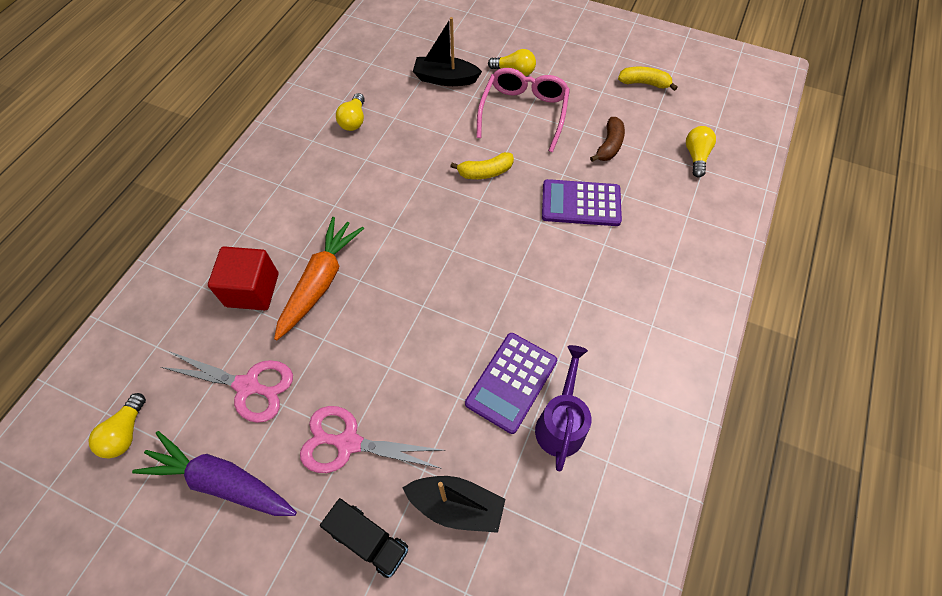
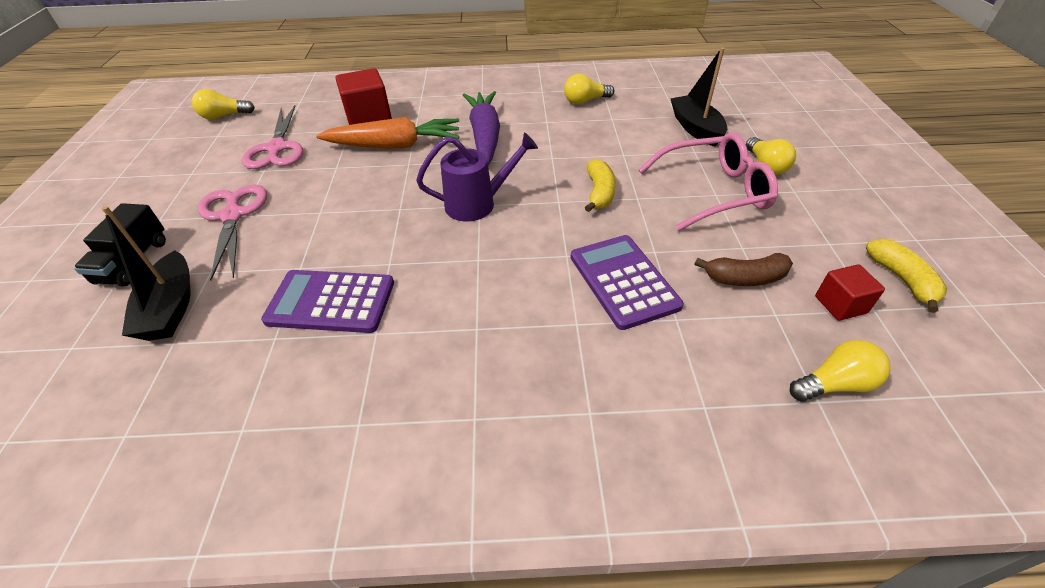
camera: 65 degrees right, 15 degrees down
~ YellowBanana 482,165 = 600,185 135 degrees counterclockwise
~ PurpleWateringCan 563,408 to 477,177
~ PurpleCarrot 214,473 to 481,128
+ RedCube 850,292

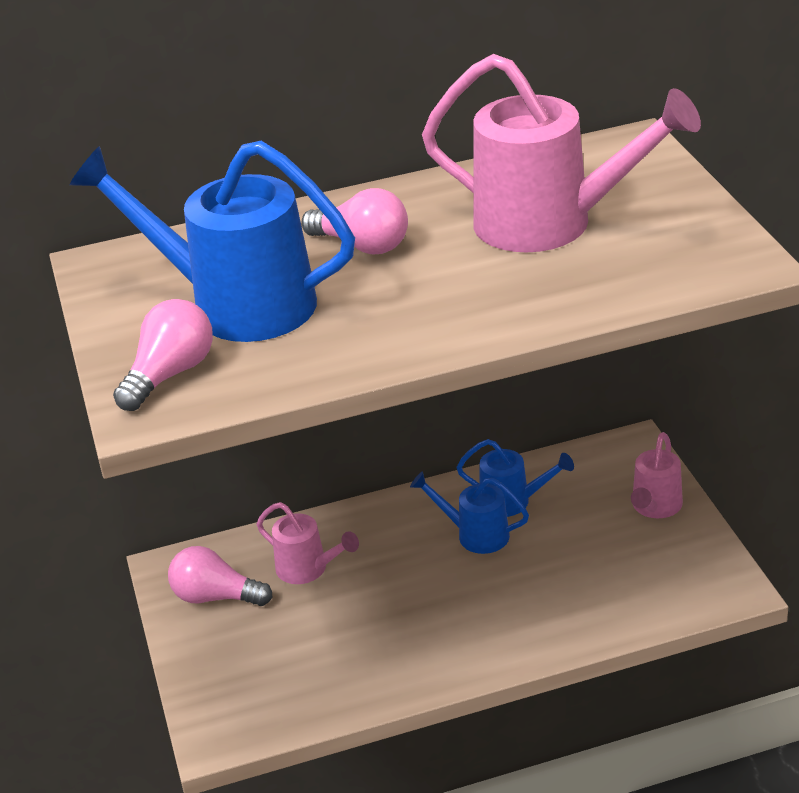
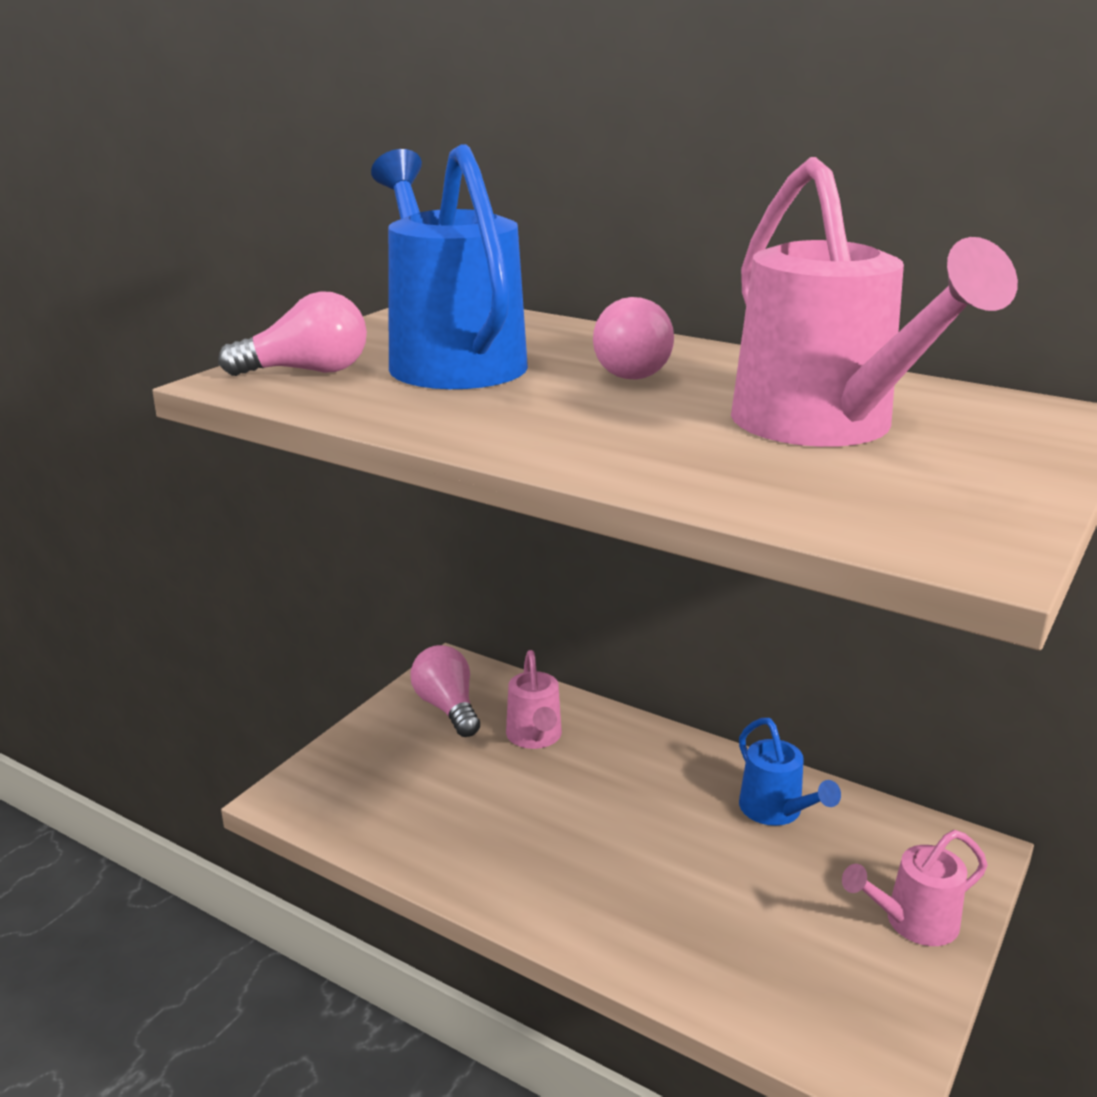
camera: 45 degrees right, 10 degrees down
- BlueWateringCan 469,512

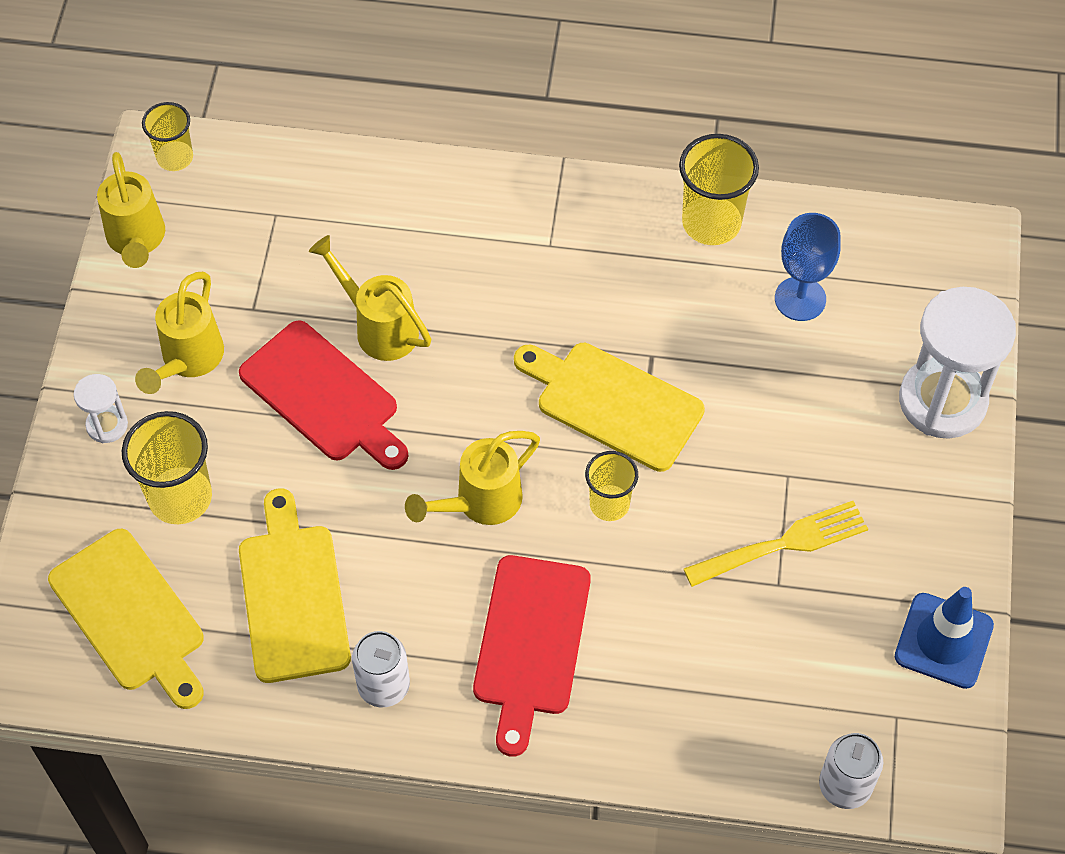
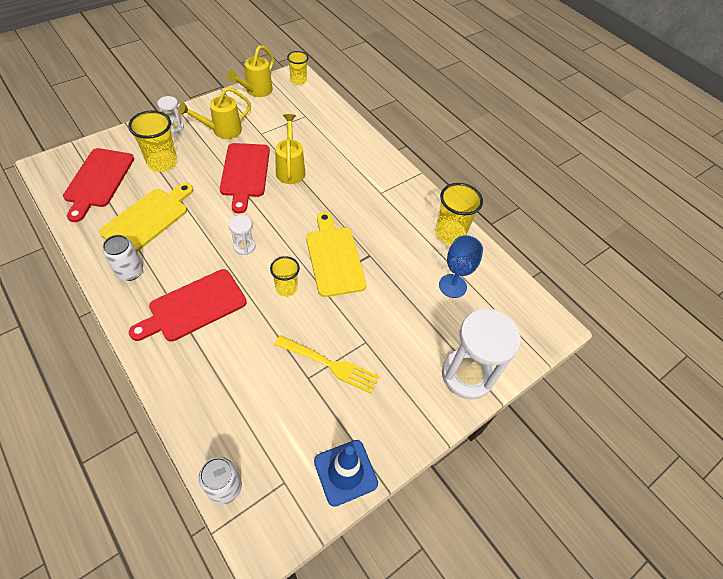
camera: 40 degrees right, 5 degrees down
~ YellowWateringCan 472,478 to WhiteHourglass 242,235
~ YellowCuttingBoard 126,619 to RedCuttingBoard 98,185

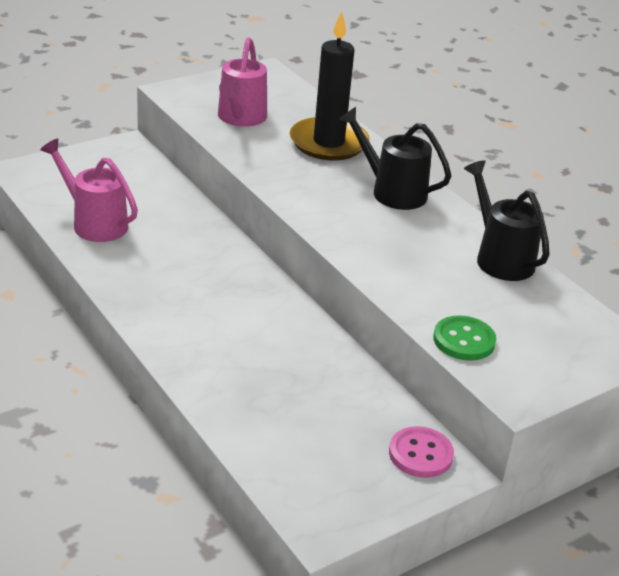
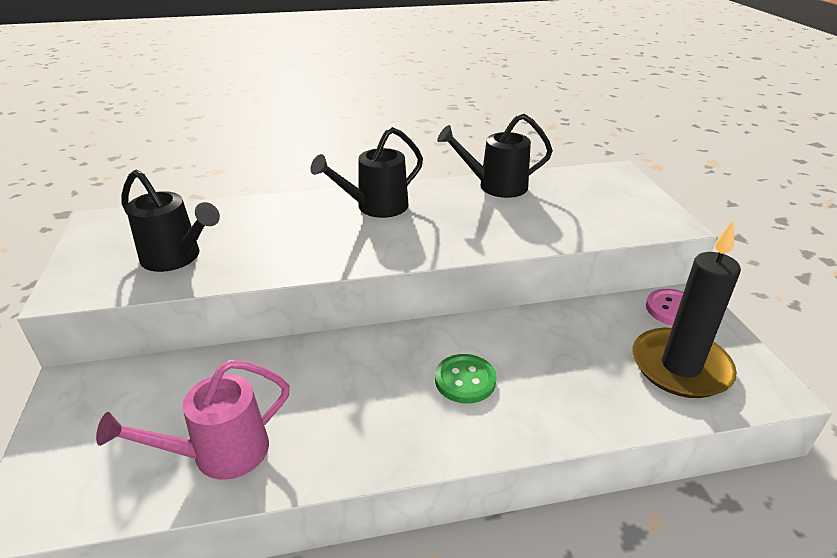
camera: 65 degrees left, 0 degrees up
~ BlackCandle 330,85 to 686,309
~ PinkWateringCan 242,82 to BlackWateringCan 171,221
~ GreenButton 464,338 to 466,378

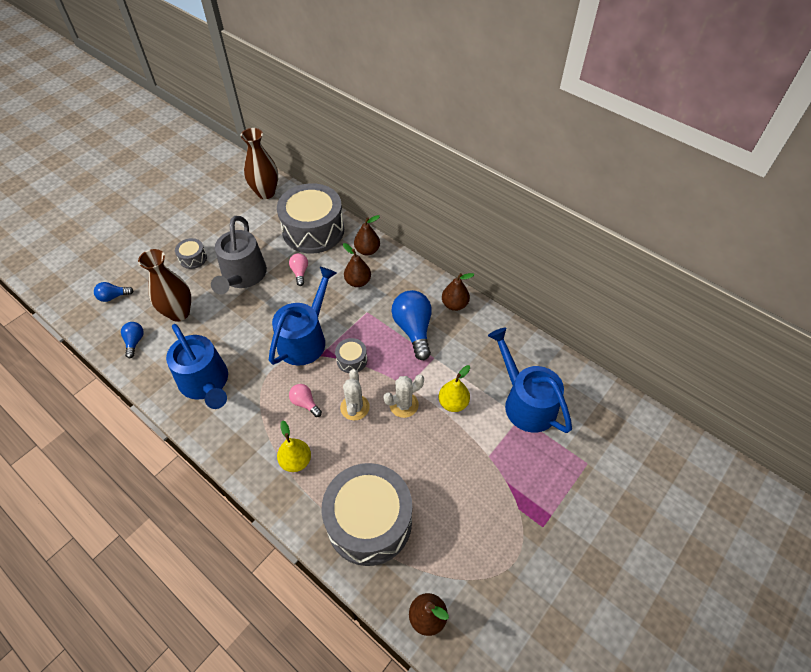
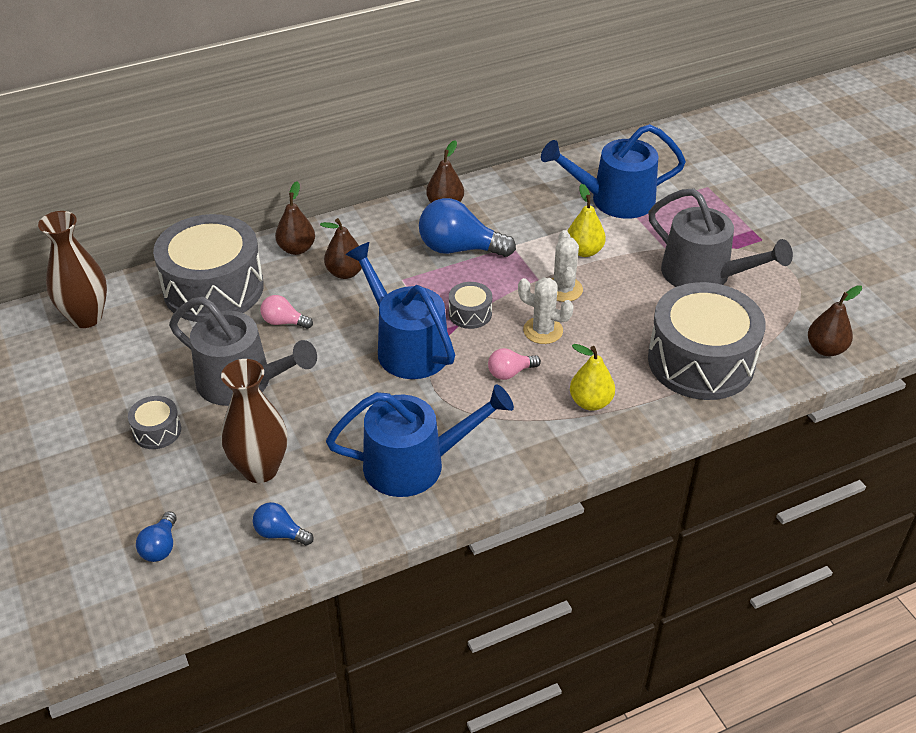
camera: 65 degrees left, 10 degrees down
+ GreyWateringCan 720,237

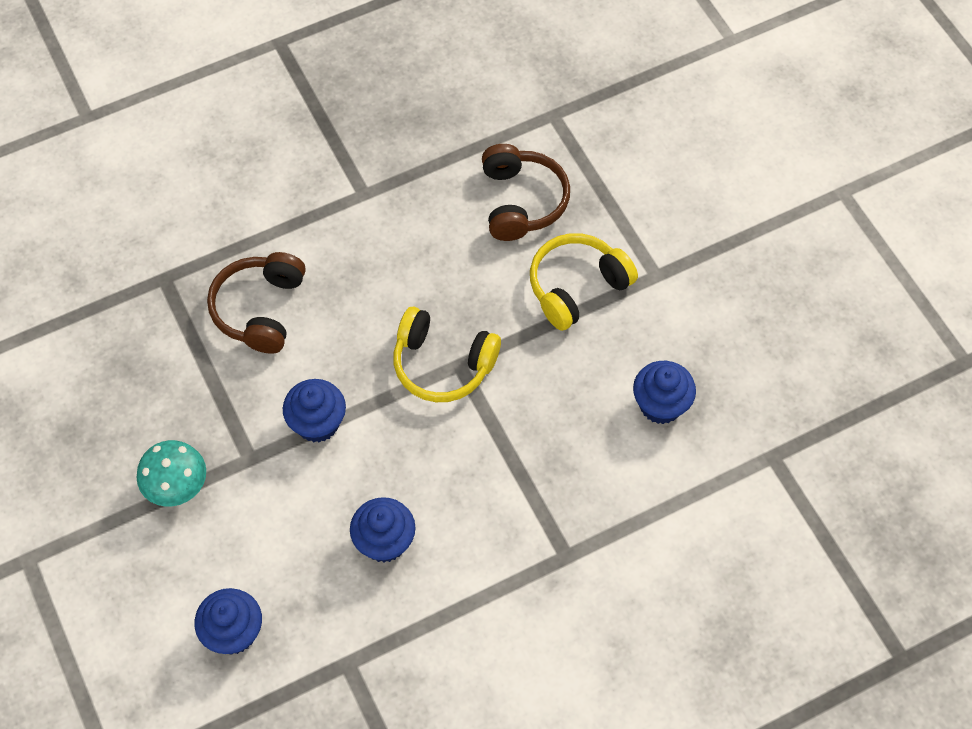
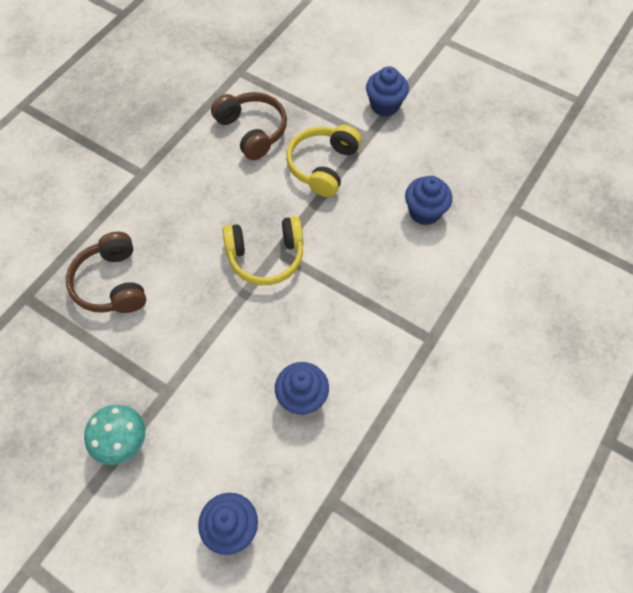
camera: 30 degrees left, 0 degrees up
~ BlueCupcake 314,410 to 387,91

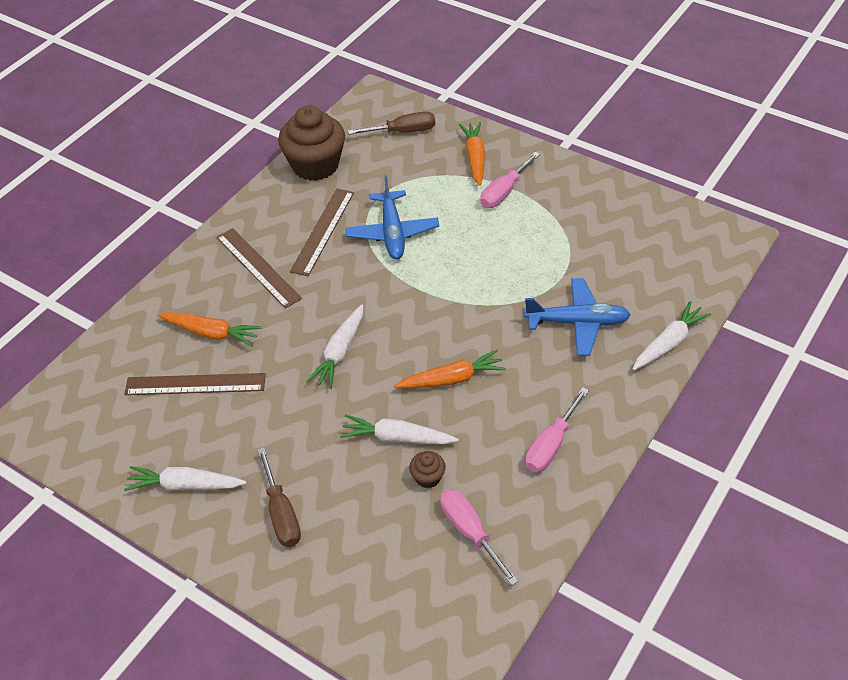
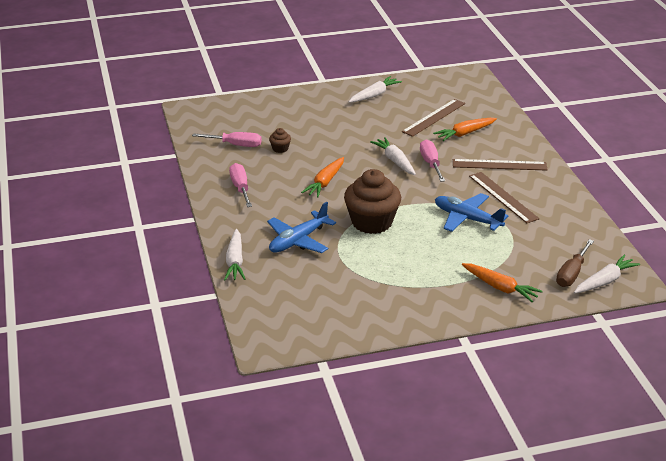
camera: 130 degrees right, 15 degrees down
~ BrownCupcake 311,143 to 372,201
~ PinkScrewdriver 510,180 to 432,160
~ WhiteCarrot 399,429 to 607,274
- BrownScrewdriver 279,497

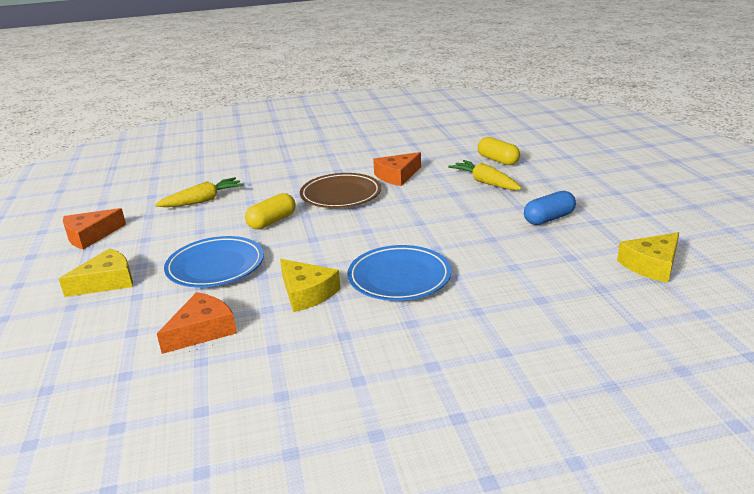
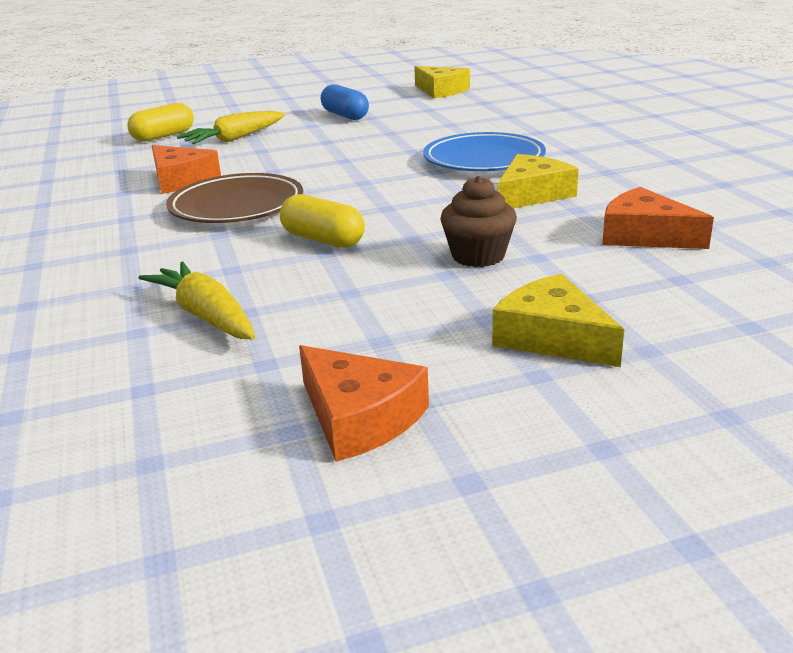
camera: 95 degrees left, 0 degrees up
~ BluePlate 214,261 to BrownCupcake 478,221

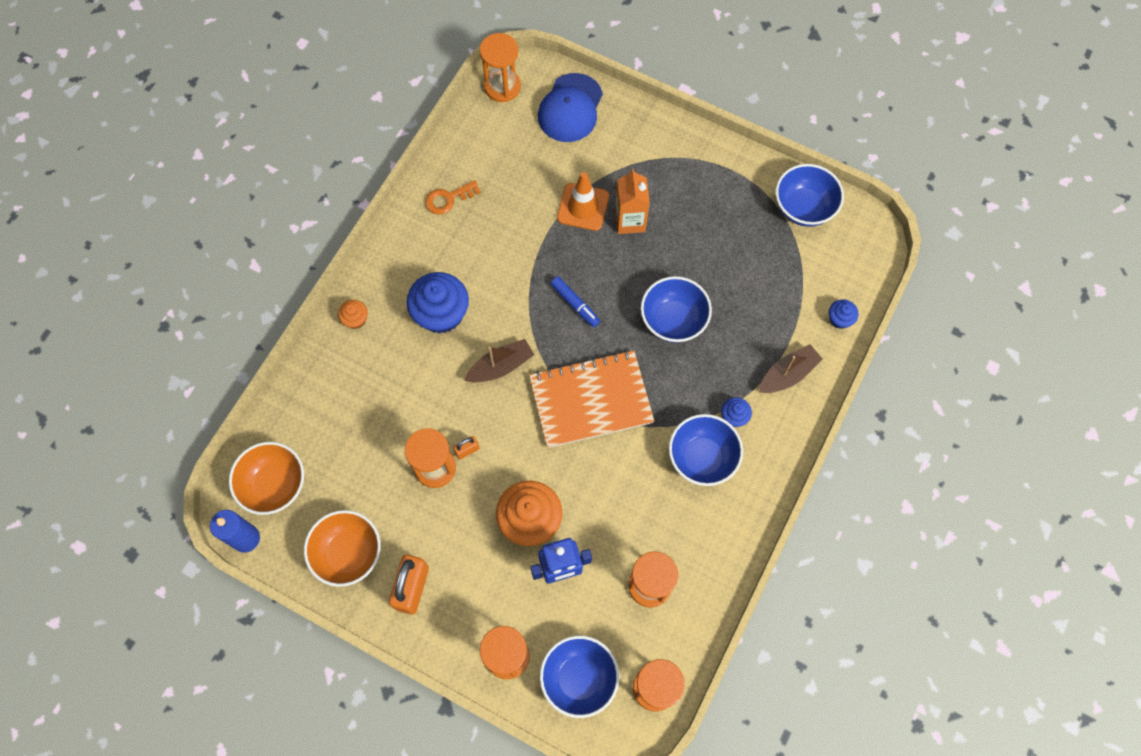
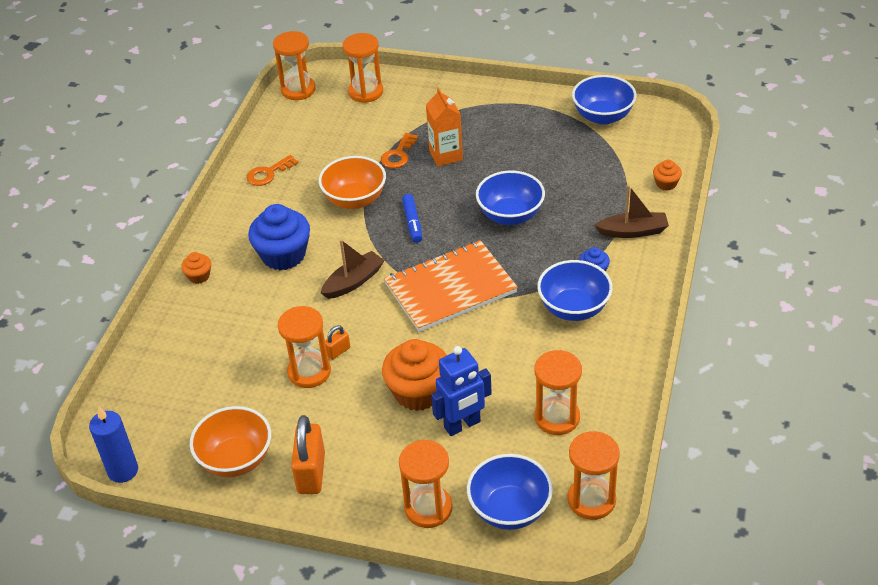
camera: 10 degrees left, 25 degrees down
~ BlueCap 570,107 to OrangeHourglass 363,68
~ OrangeTrafficCone 583,201 to OrangeKey 399,150
~ BlueMarker 575,301 = 412,218 45 degrees clockwise
~ BlueCupcake 843,314 to OrangeCupcake 667,175
~ BrownBoat 791,368 = 631,211 45 degrees clockwise
~ OrangeBowl 266,478 to 352,182

